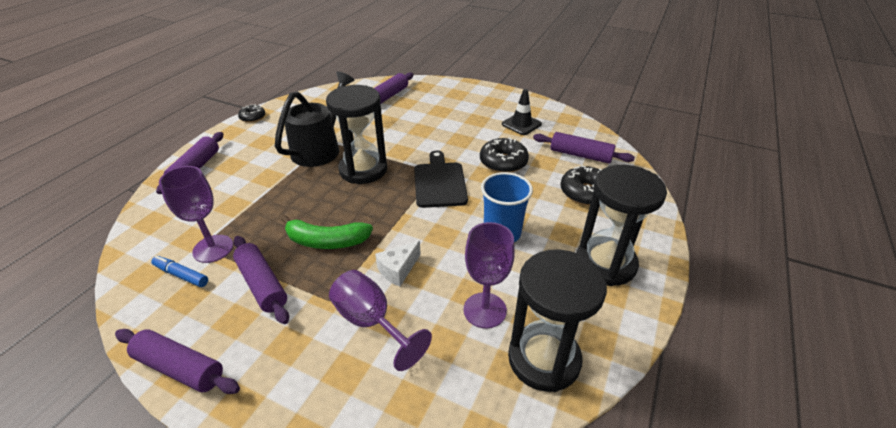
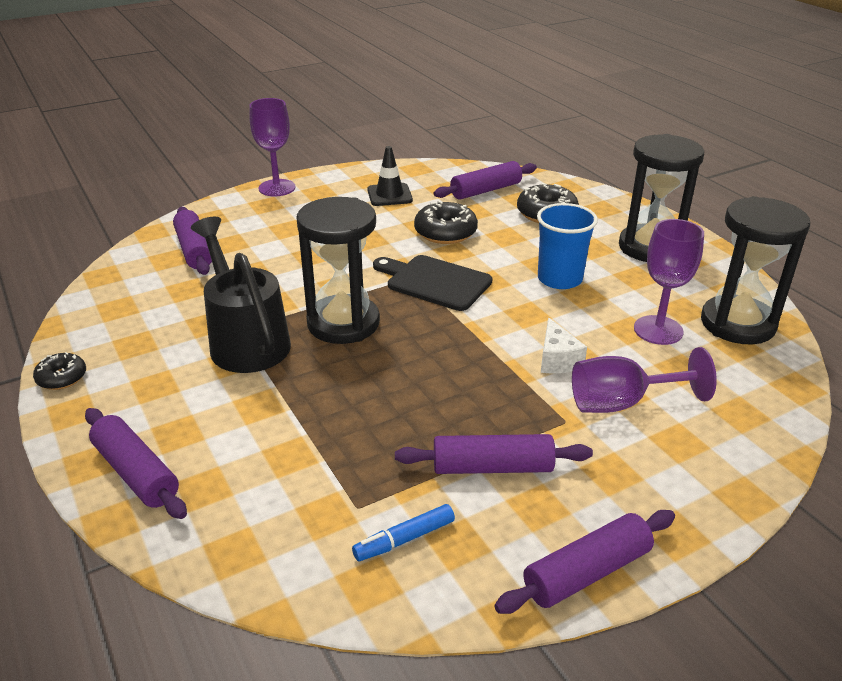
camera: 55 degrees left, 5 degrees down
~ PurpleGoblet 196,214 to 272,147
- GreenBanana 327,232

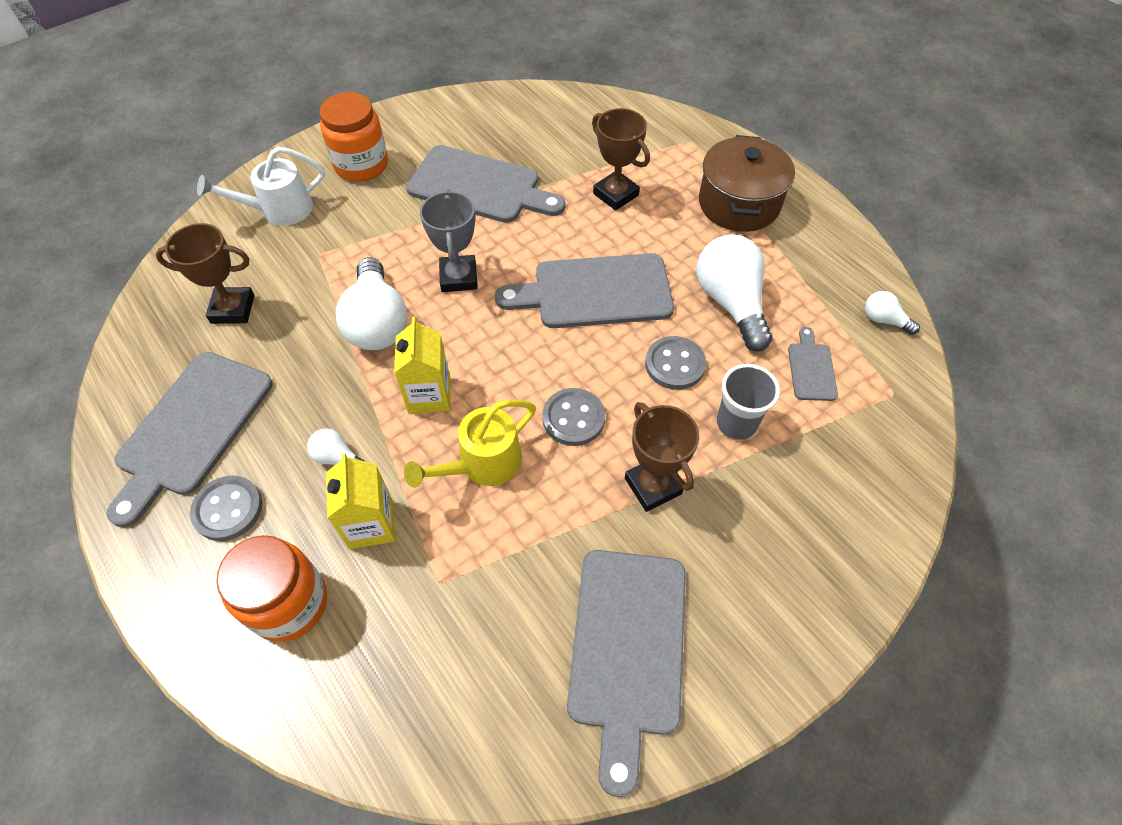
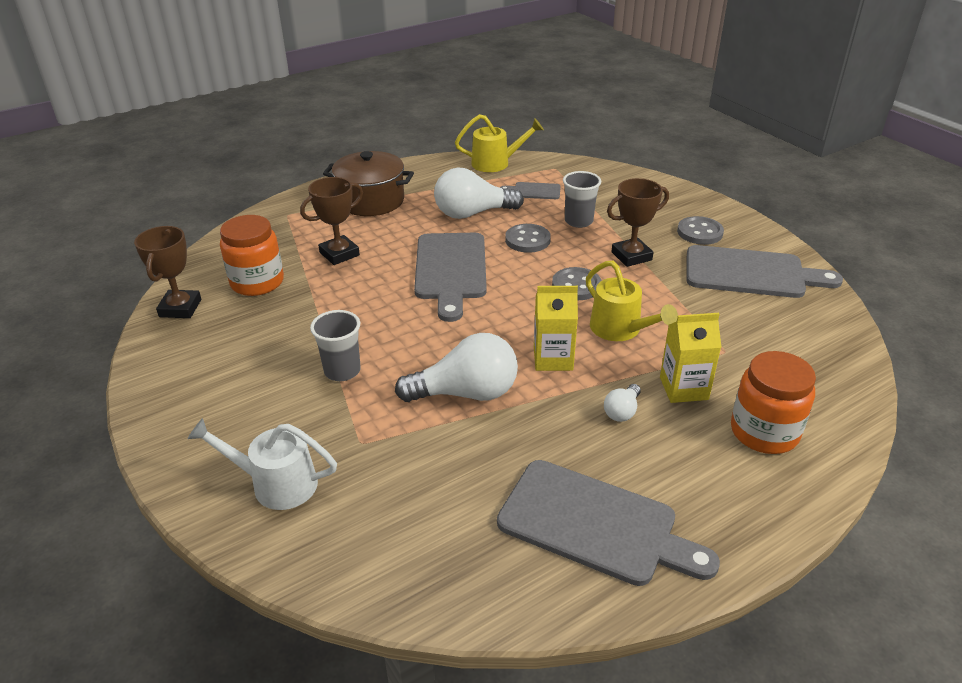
camera: 85 degrees left, 20 degrees down
~ OrangeJar 353,137 to 252,255
- GreyCuttingBoard 485,184
~ WhiteWateringCan 261,186 = 262,464 120 degrees clockwise
- GreyTrophy 449,240
~ BrownTrophy 204,273 to 167,272
~ WhiteLightBulb 892,313 to YellowWateringCan 499,143
~ GreyButton 226,508 to 700,230
+ GreyCup 335,345

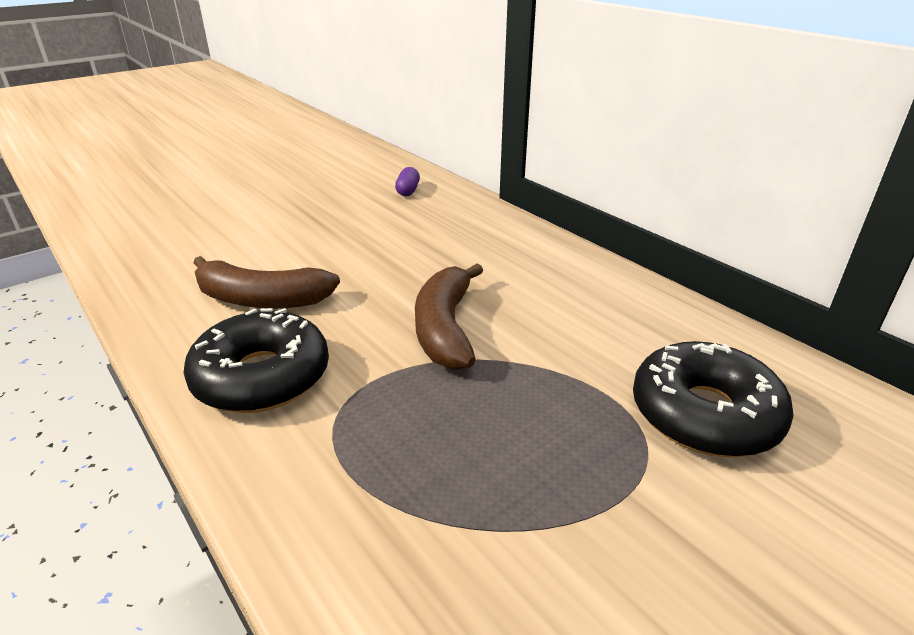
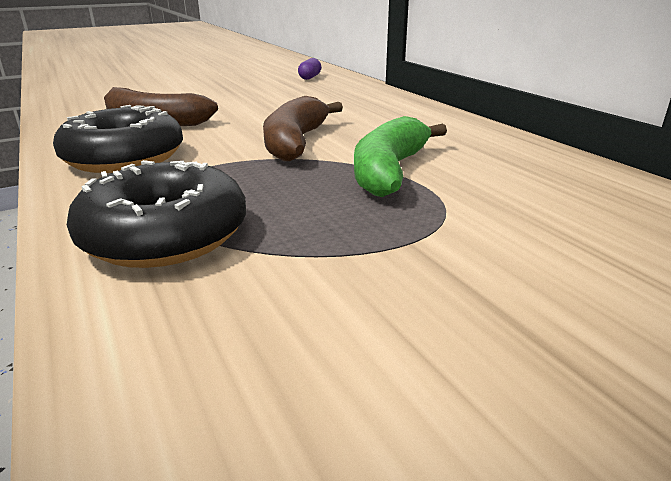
camera: 10 degrees right, 5 degrees down
~ BlackDonut 713,399 to 156,214
+ GreenBanana 400,156

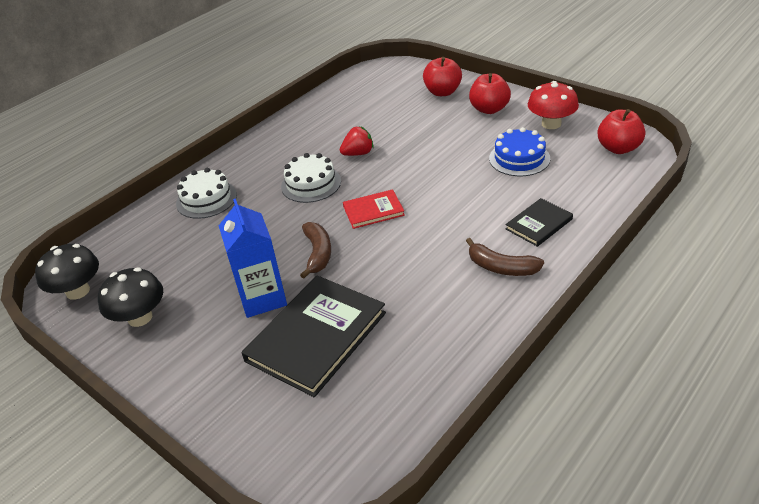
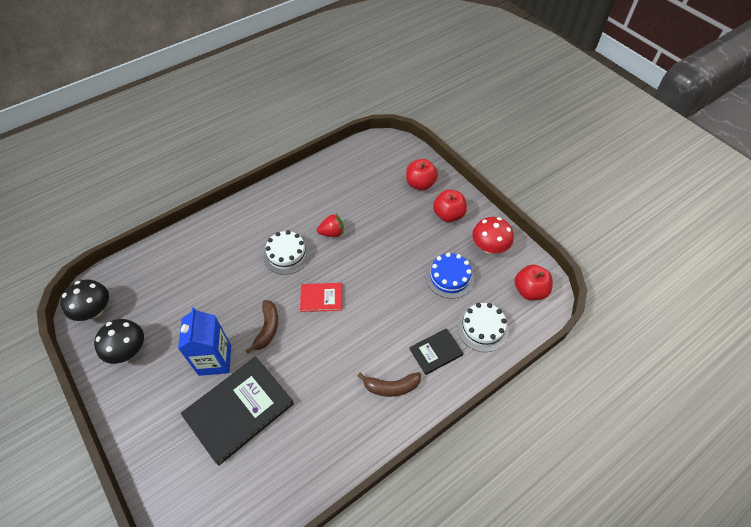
camera: 10 degrees right, 15 degrees up
~ WhiteCake 206,193 to 483,327
~ BrownBanana 505,257 = 389,384 45 degrees counterclockwise

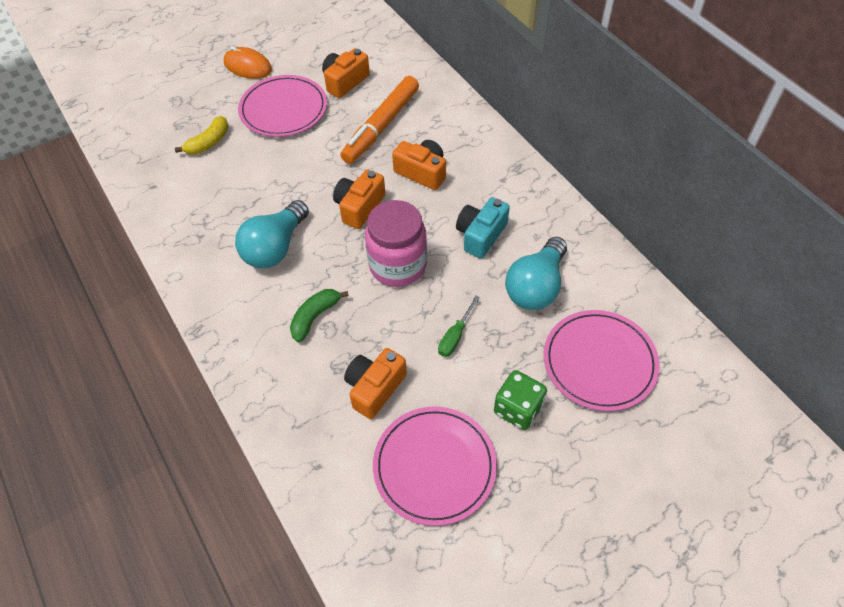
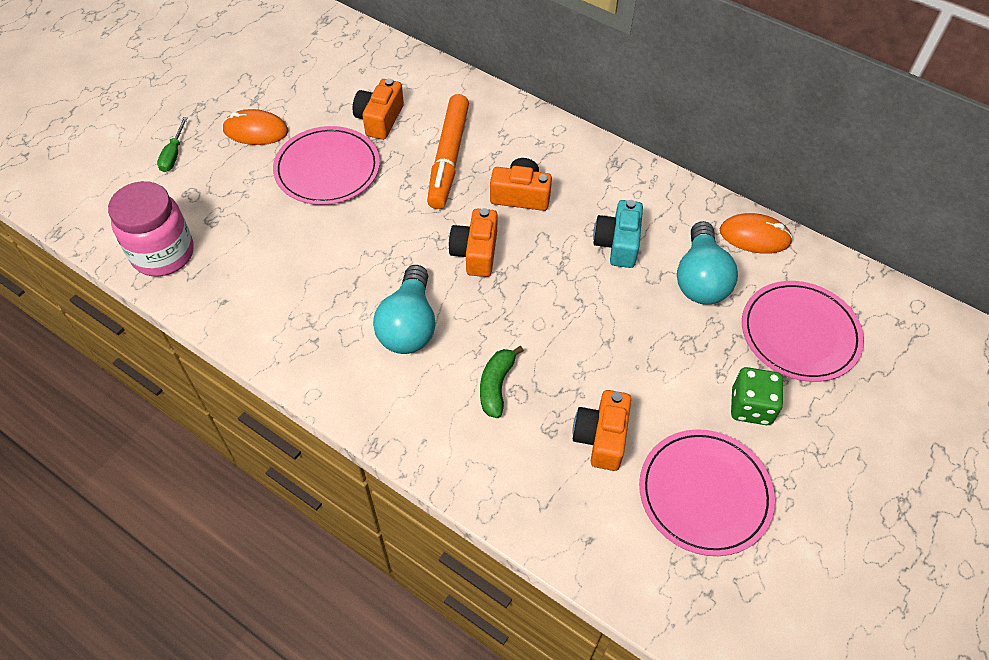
camera: 25 degrees left, 0 degrees up
- YellowBanana 201,135
~ PinkJar 396,243 to 151,229
~ GreenScrewdriver 459,326 to 172,144
+ OrangeMouse 756,233

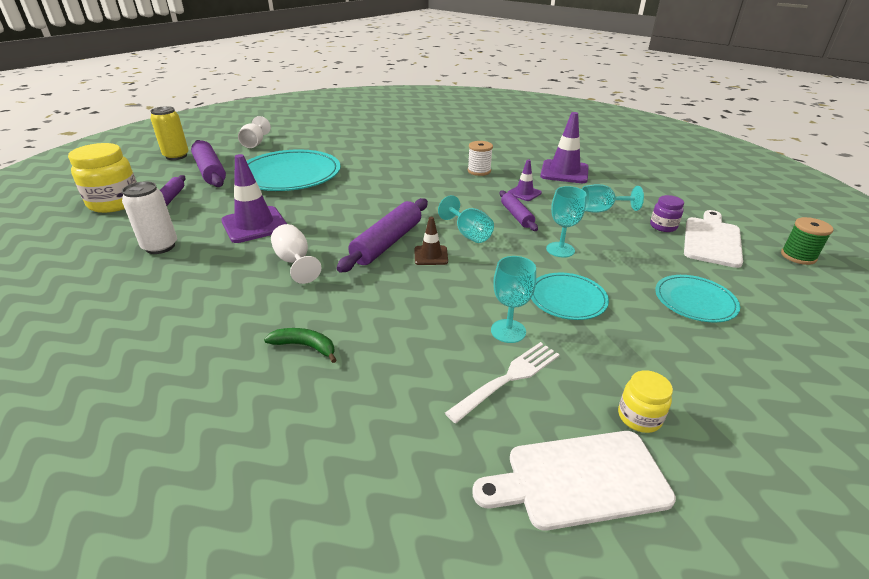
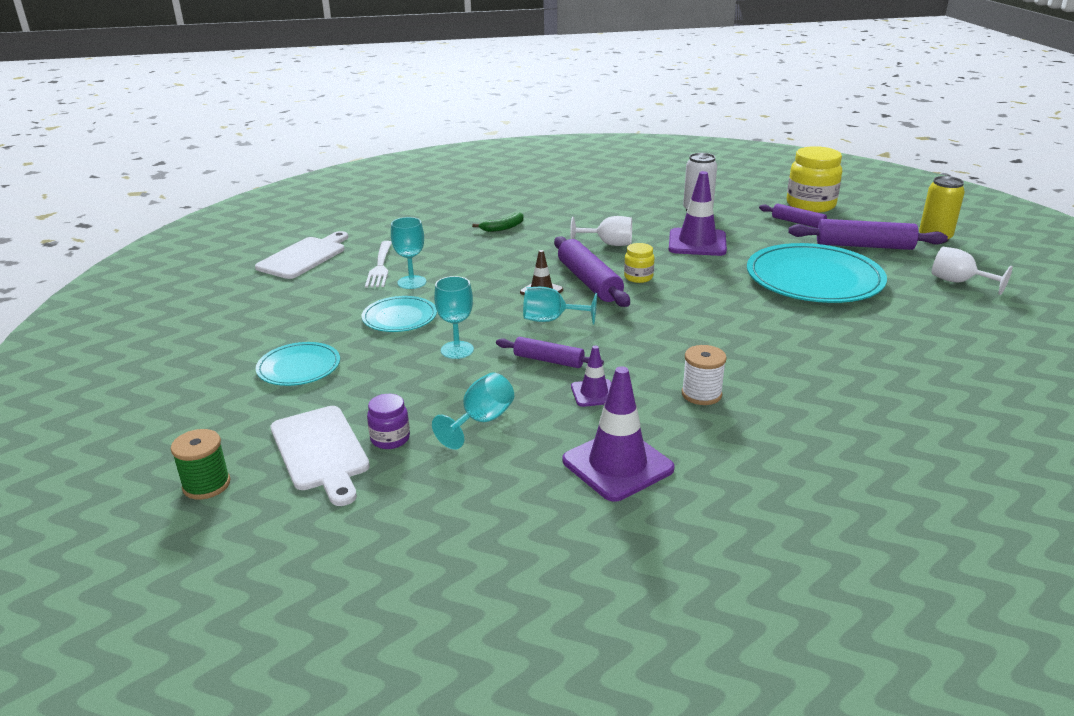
camera: 130 degrees right, 5 degrees down
~ YellowJar 645,401 to 639,263

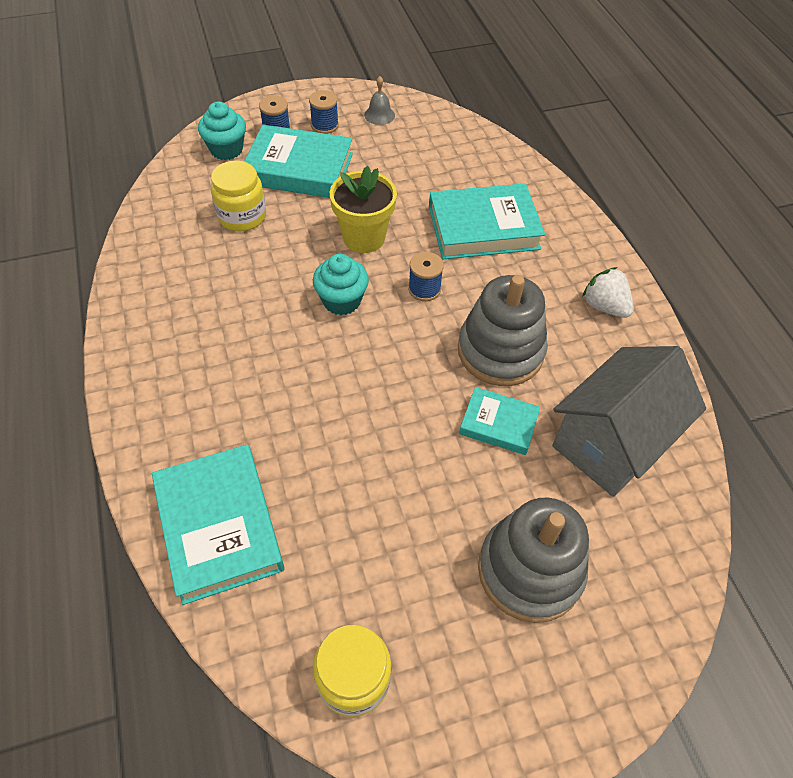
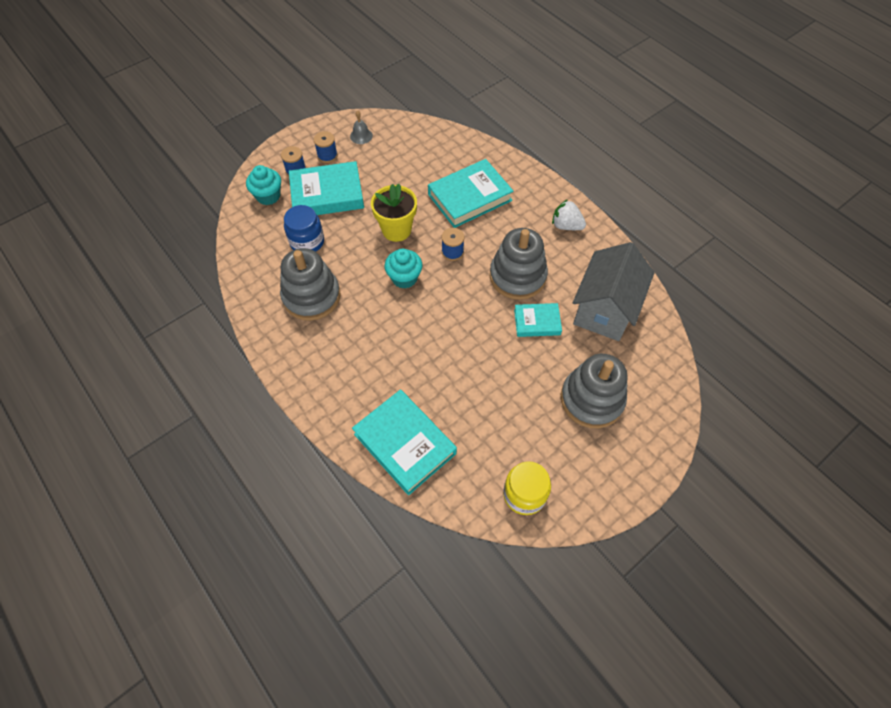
camera: 20 degrees left, 5 degrees up
~ YellowJar 238,196 to BlueJar 304,228
+ GreyStackingToy 310,284

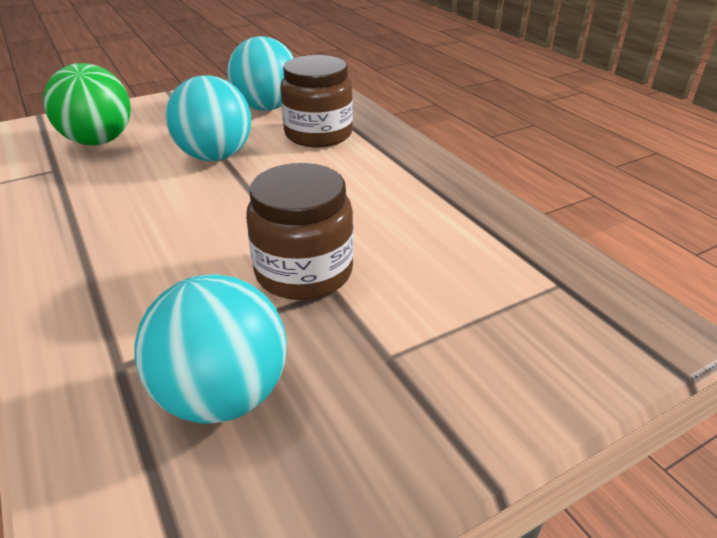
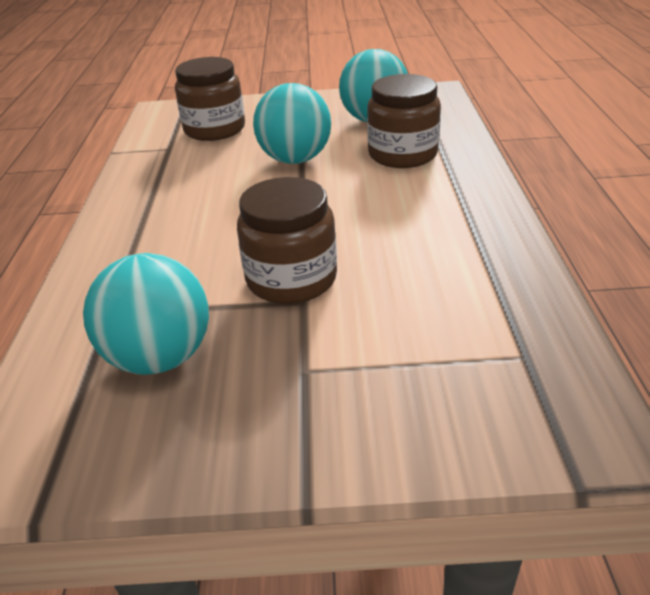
camera: 30 degrees right, 0 degrees up
~ GreenBall 87,104 to BrownJar 210,99

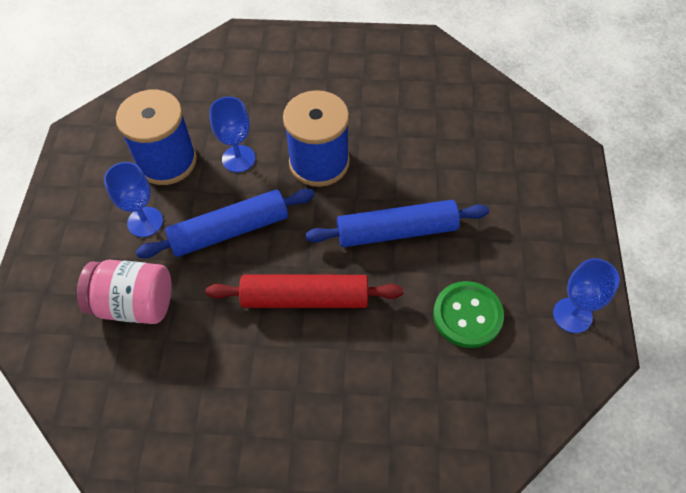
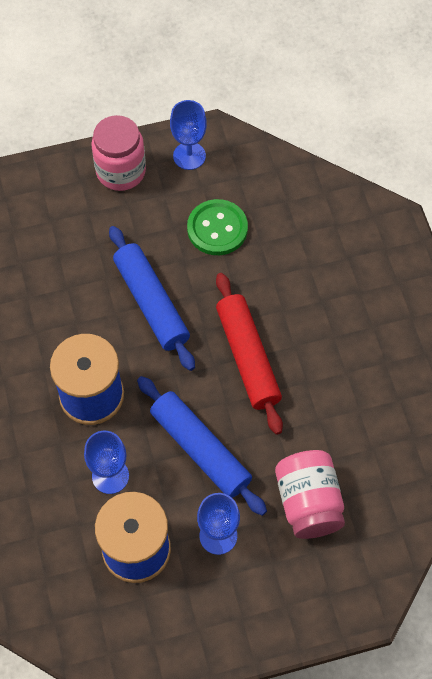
camera: 110 degrees left, 5 degrees up
+ PinkJar 118,153

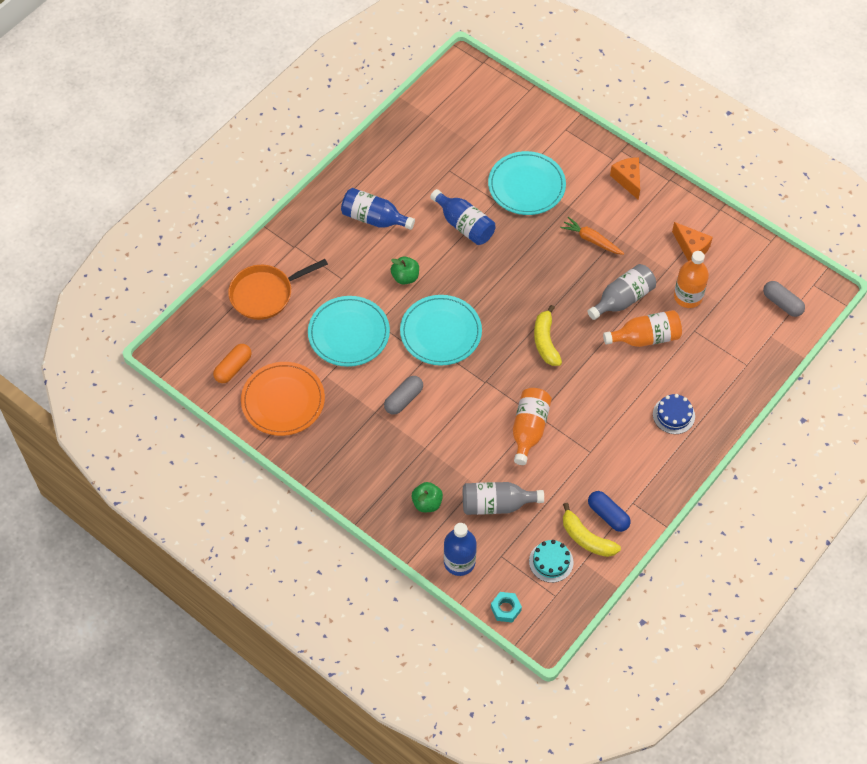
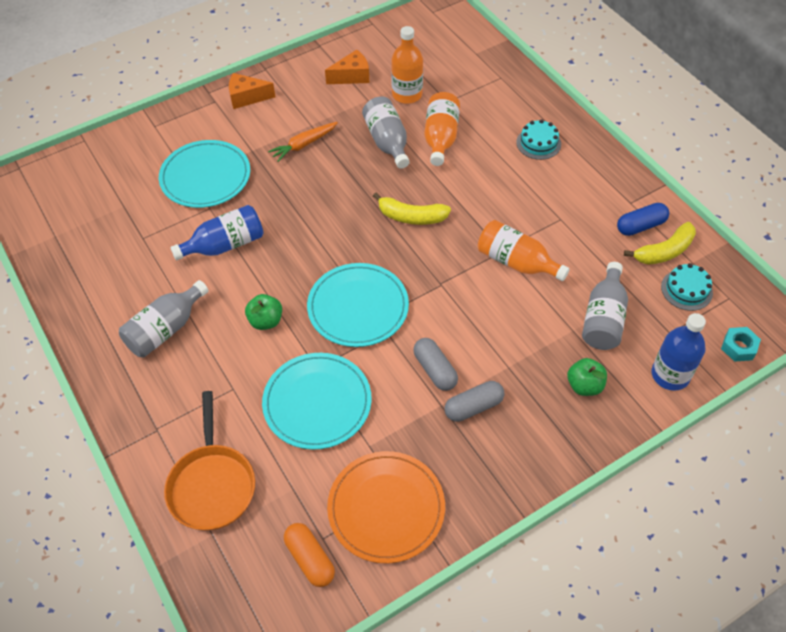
camera: 70 degrees left, 5 degrees down
~ BlueBottle 378,209 to GreyBottle 164,318
~ GreyCapsule 784,299 to 474,401
~ BlueCake 674,414 to TurquoiseCake 538,139

